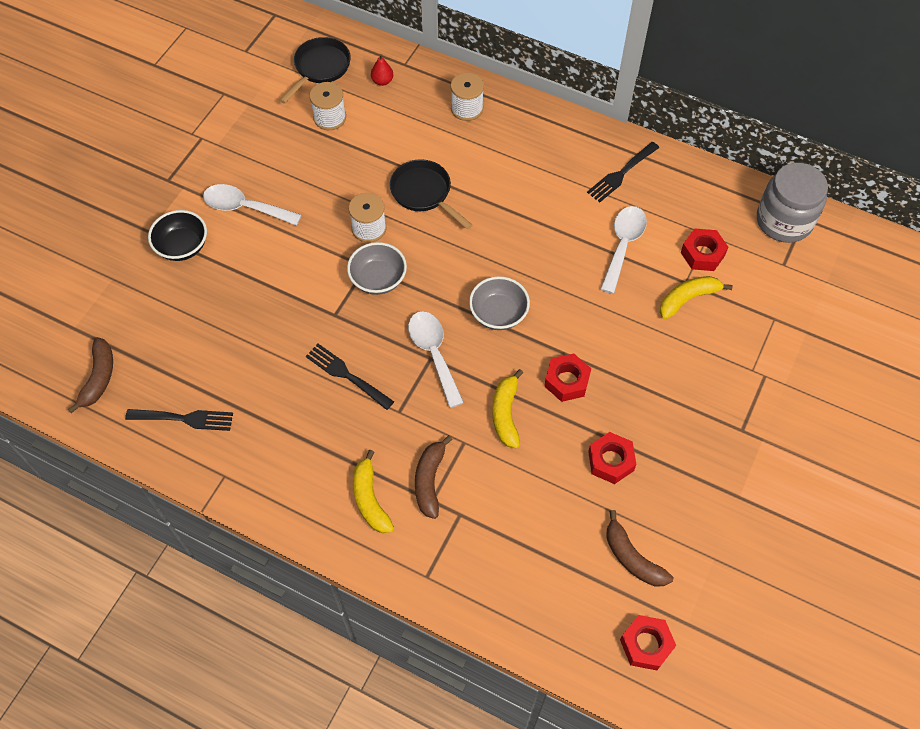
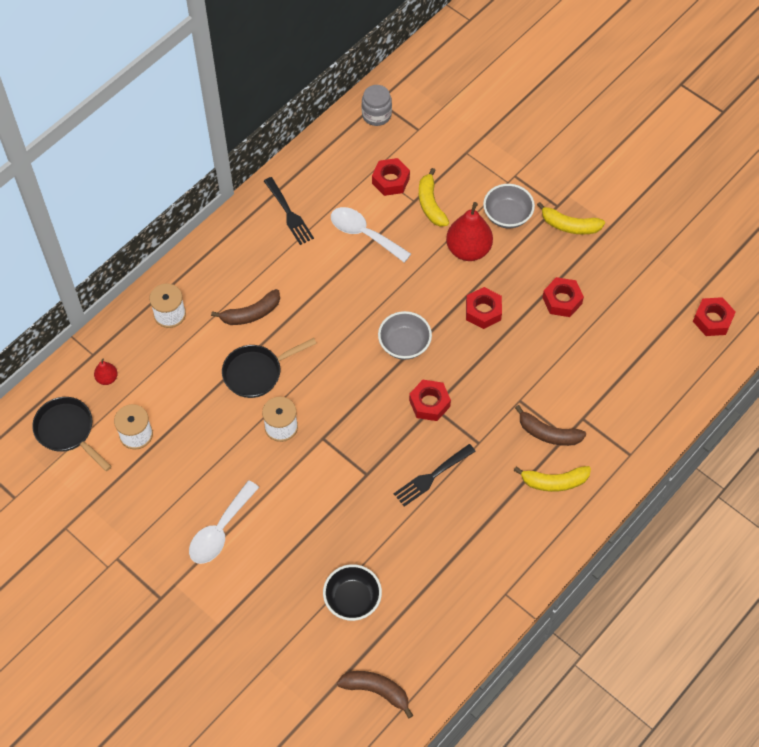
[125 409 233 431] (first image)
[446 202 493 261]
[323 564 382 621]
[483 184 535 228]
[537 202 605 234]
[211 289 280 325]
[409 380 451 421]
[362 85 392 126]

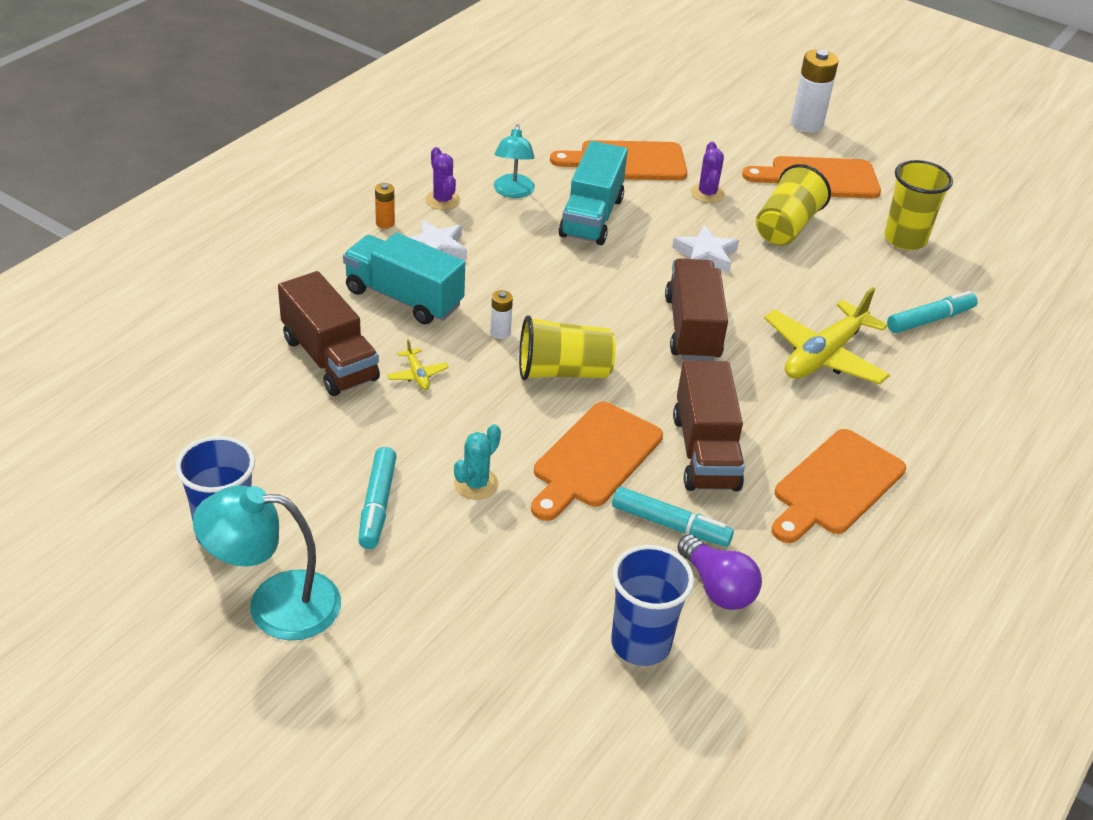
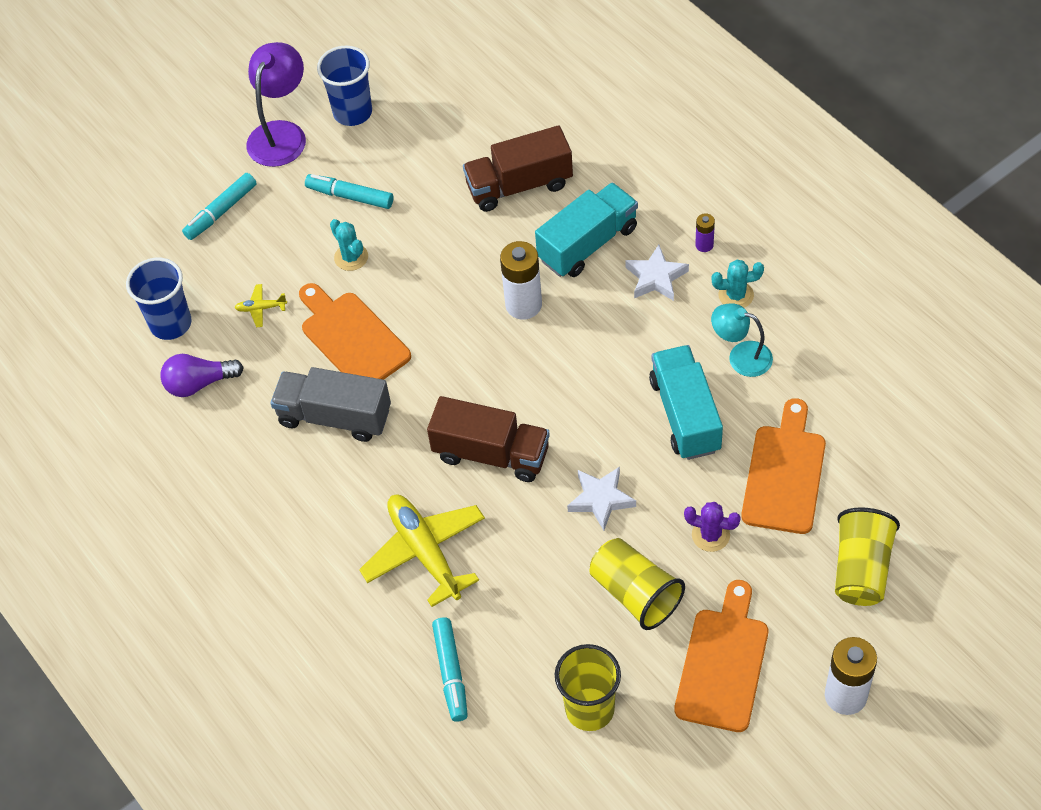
[772 429 906 543] (first image)
[234 284 287 327]
[835 507 900 606]
[182 173 257 240]
[247 42 306 167]
[695 213 715 252]
[712 260 764 308]
[270 367 391 442]
[649 345 723 460]
[500 241 542 320]

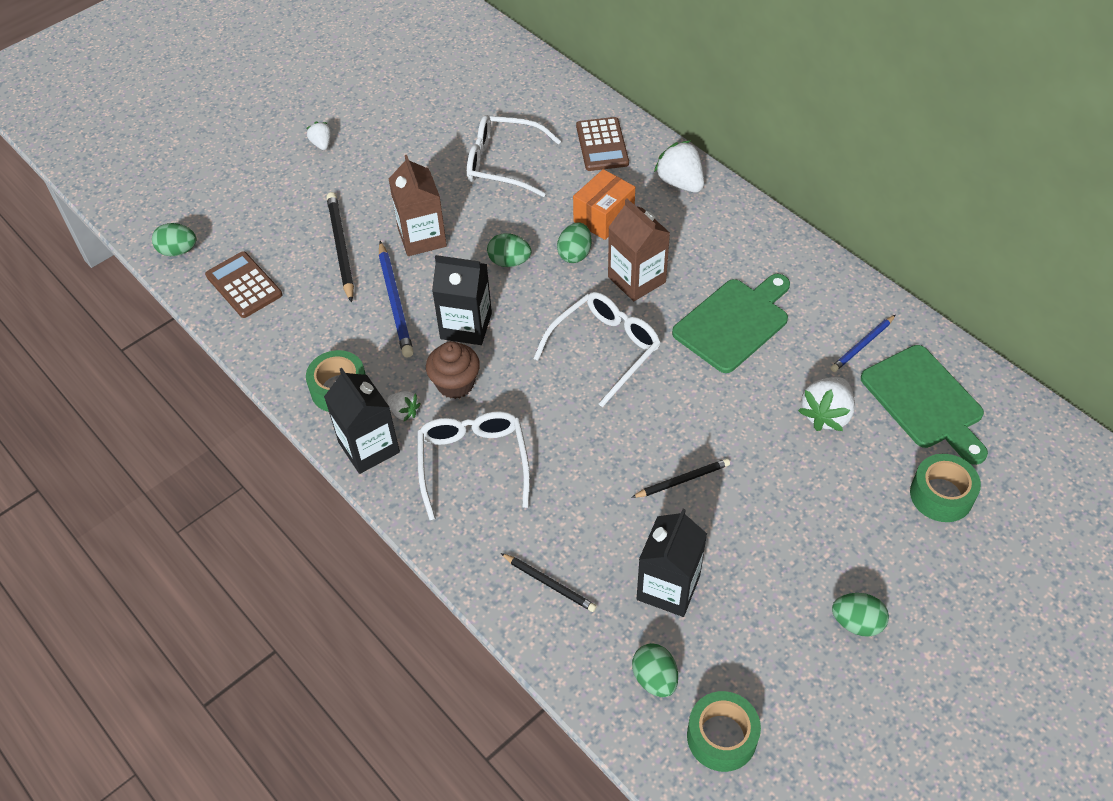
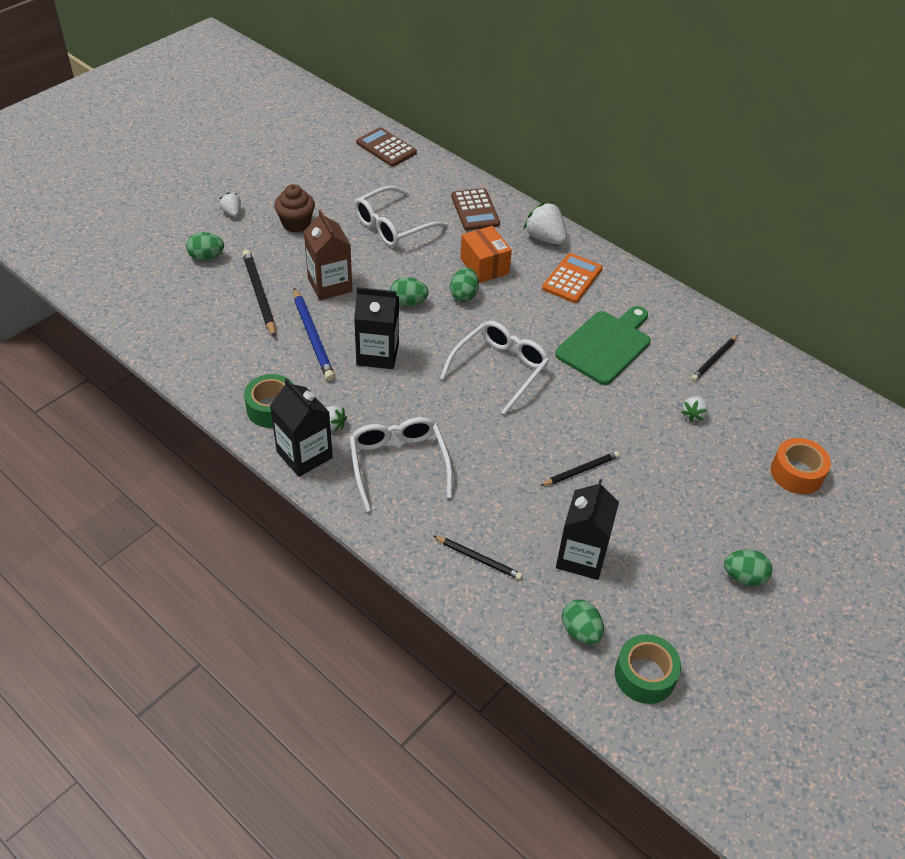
[608 199 670 301] (first image)
[861 345 988 465] (first image)
[542 253 602 303]
[186 232 224 261]
[356 127 417 167]
[274 184 315 233]
[691 335 738 381]
[771 438 831 494]
[354 186 448 247]
[460 226 512 283]
[681 396 708 422]

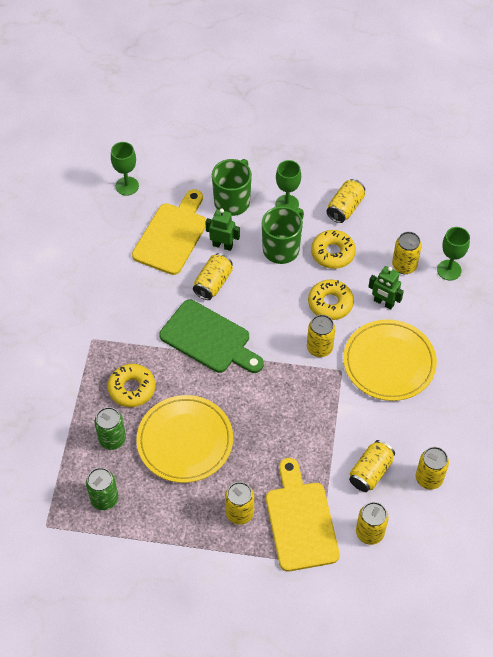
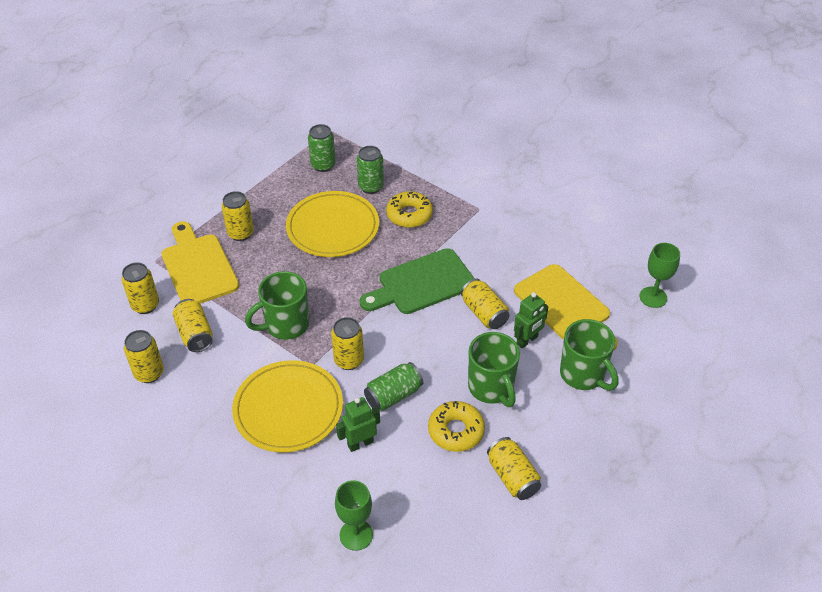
[275 160 301 210] (first image)
[392 232 422 274] (first image)
[245 271 309 340]
[364 362 423 411]
[162 221 239 304]

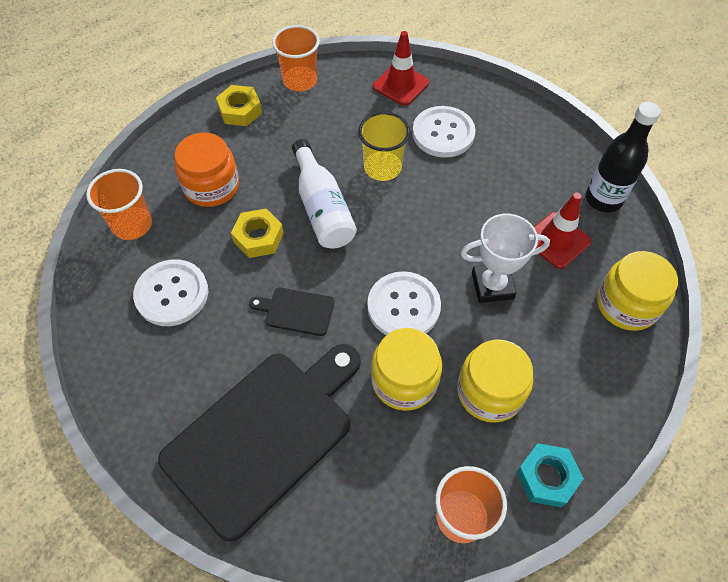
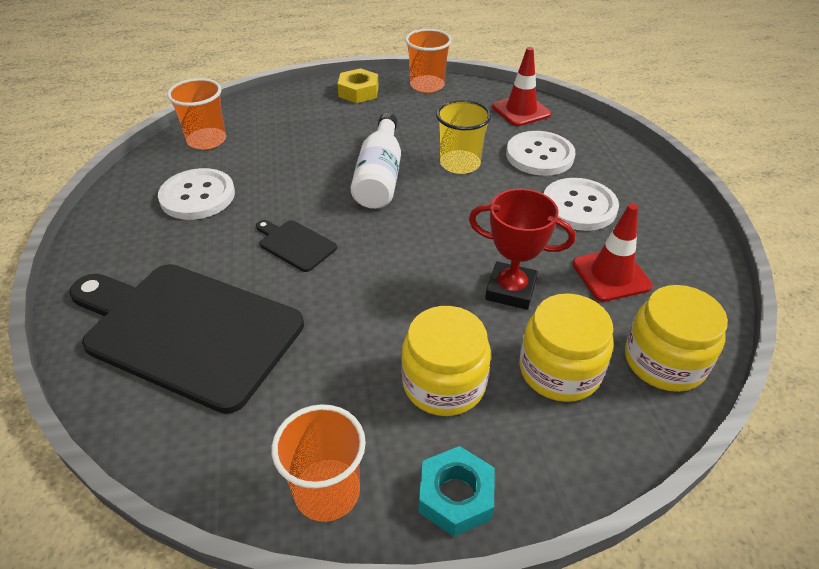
[175 133 239 207] (first image)
[231 209 284 258] (first image)
[586 102 661 213] (first image)
[544 178 619 231]
[520 293 614 402]
[469 189 575 310]
[69 264 304 414]

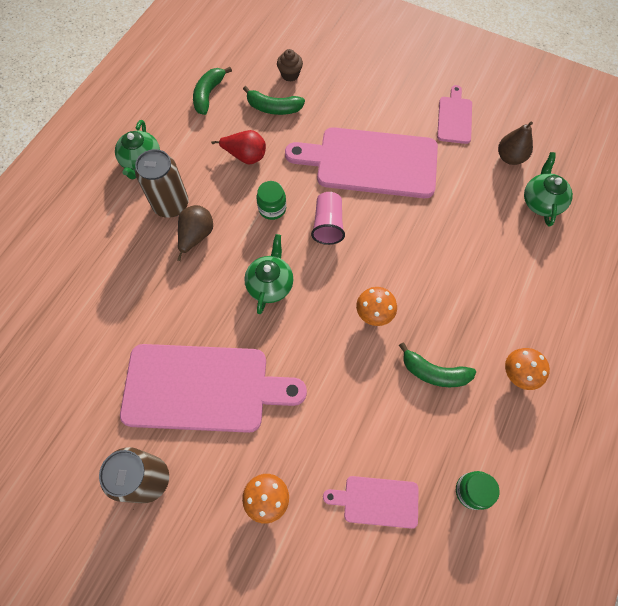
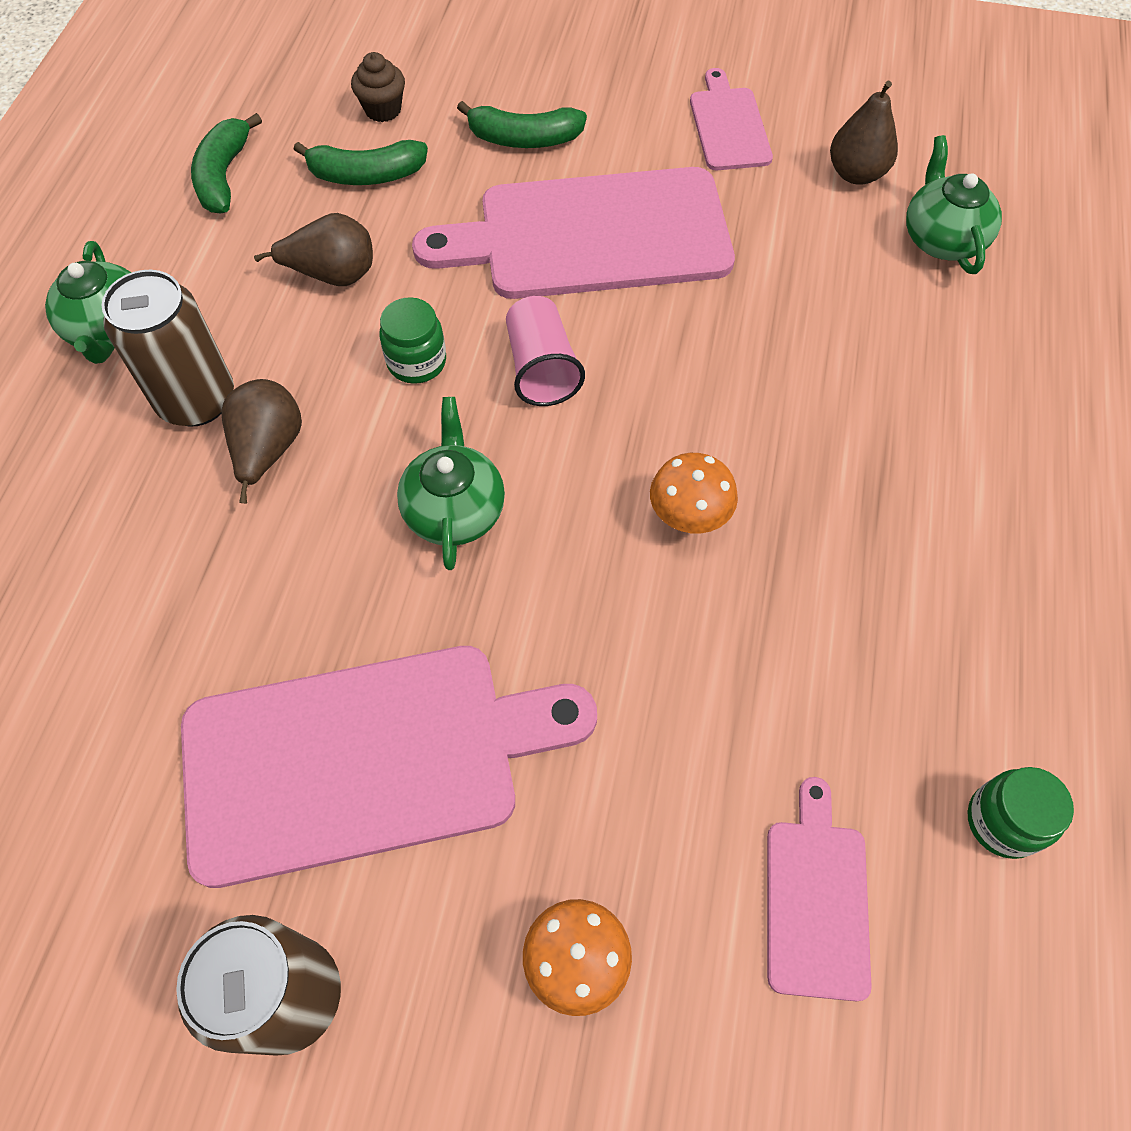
[505 348 550 390] (first image)
[457 101 587 148]
[254 213 373 286]
[767 777 872 1001]

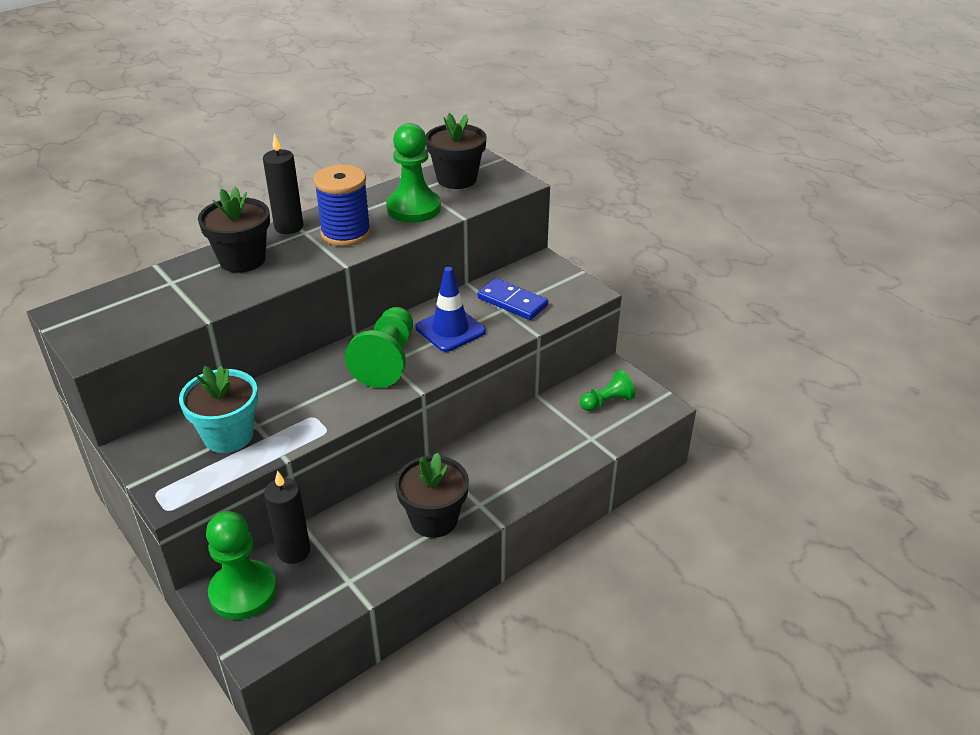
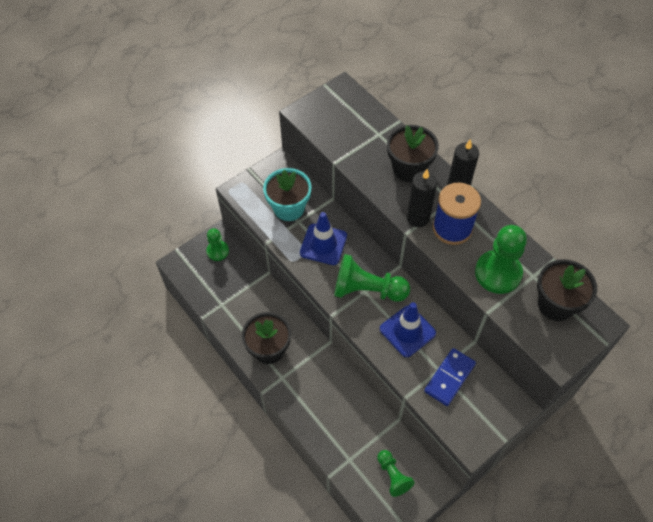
[300 212 347 265]
[407 169 437 227]
[206 228 229 261]

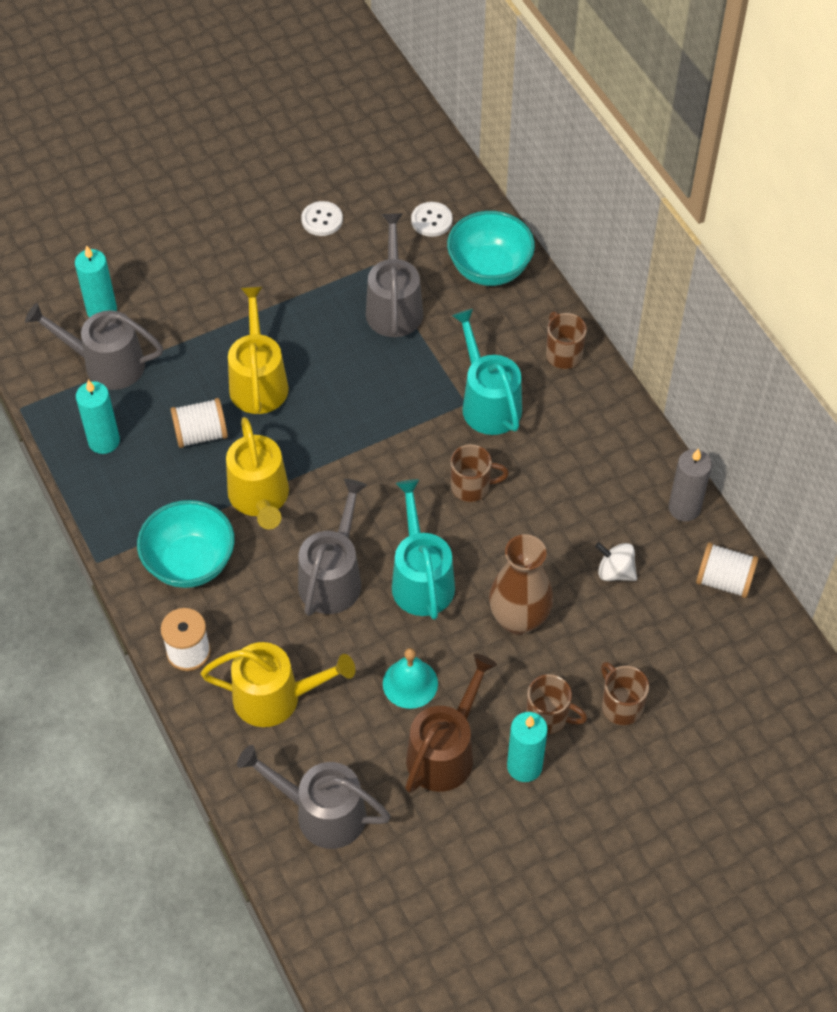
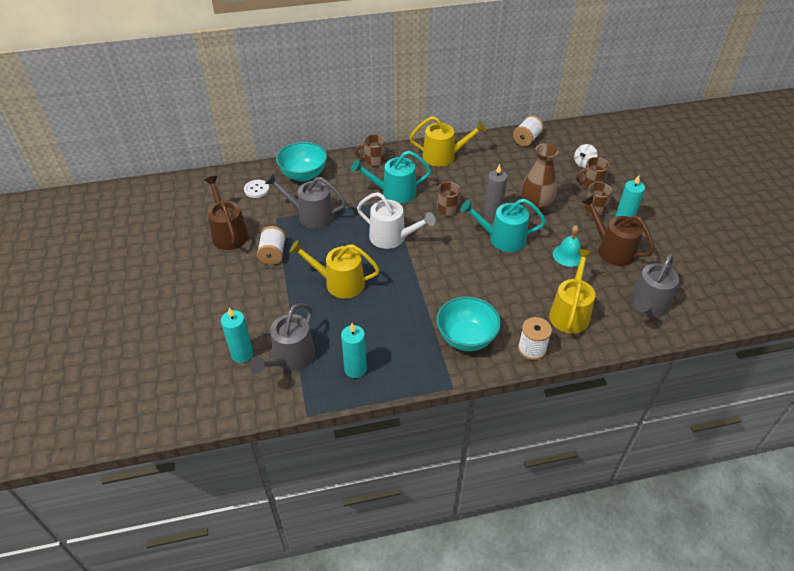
[298 479 367 616] (first image)
[357 192 436 249]
[257 226 286 265]
[410 116 486 167]
[574 144 598 168]
[484 164 507 218]
[204 176 249 250]

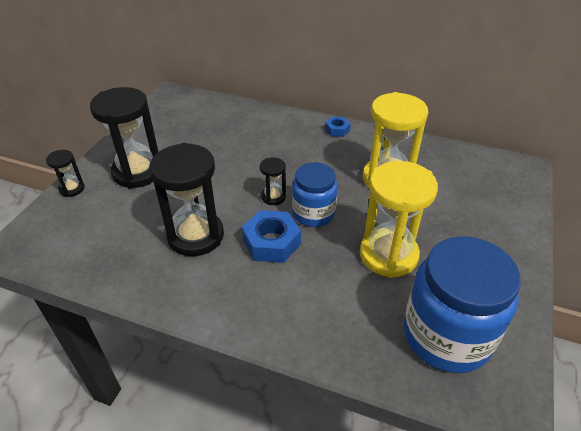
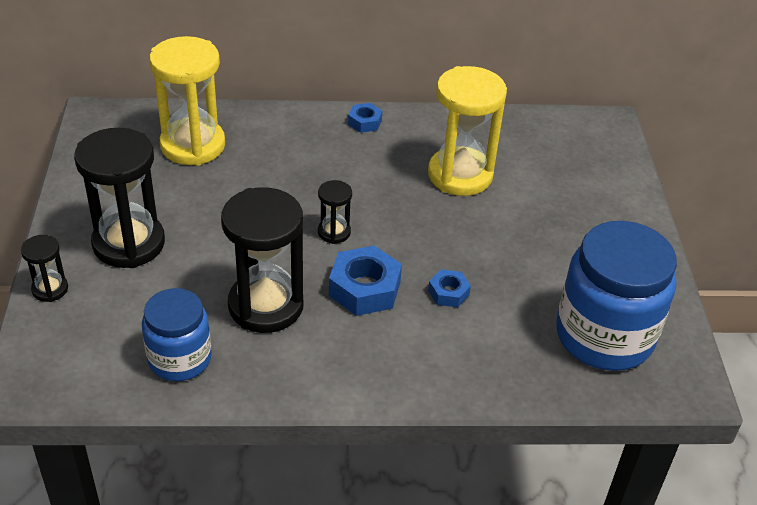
[428 269 471 307]
[142 288 212 381]
[149 36 225 166]

